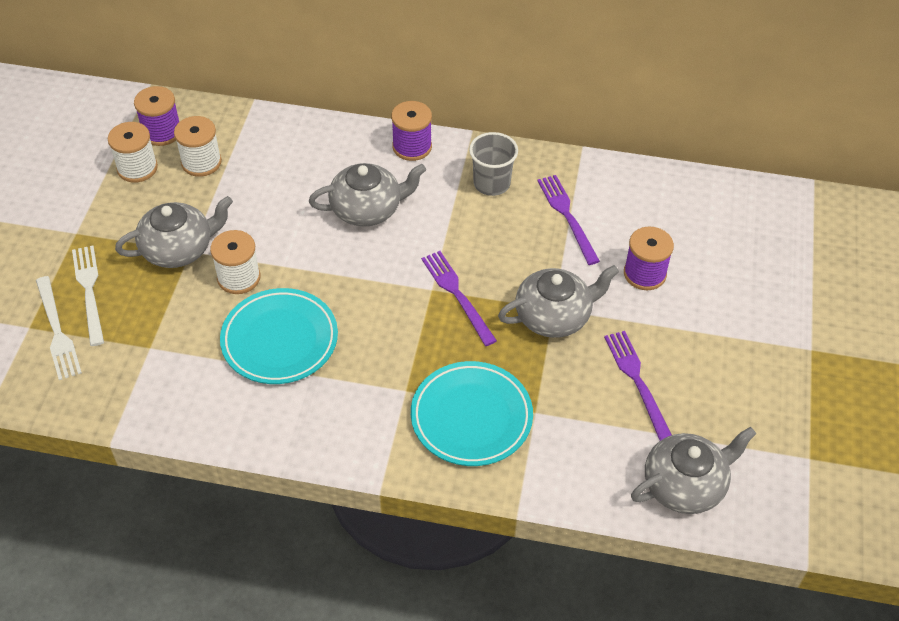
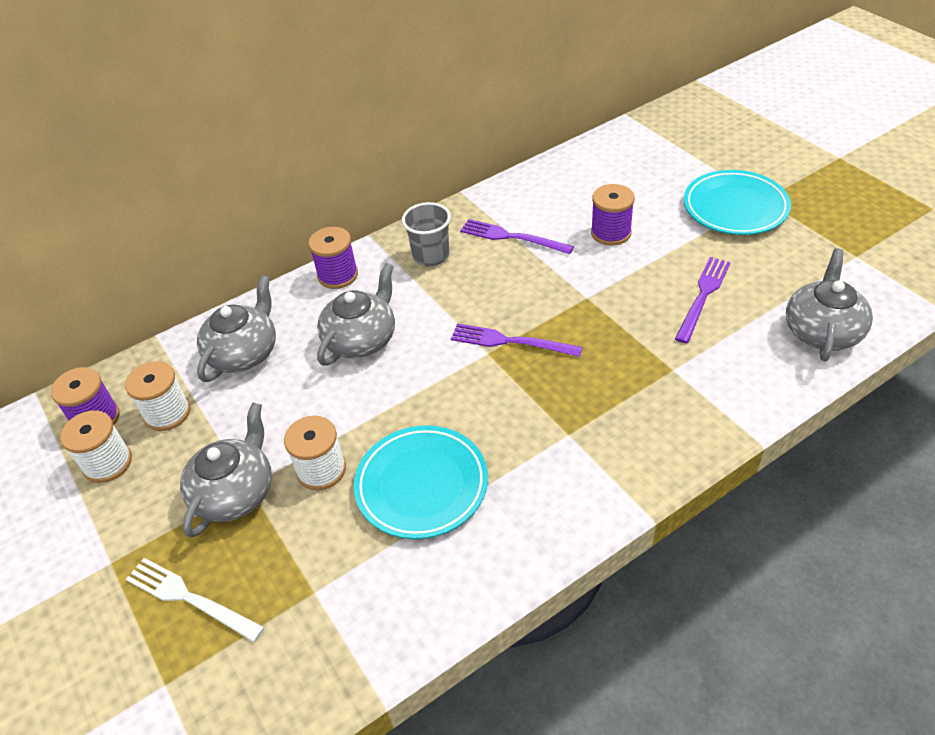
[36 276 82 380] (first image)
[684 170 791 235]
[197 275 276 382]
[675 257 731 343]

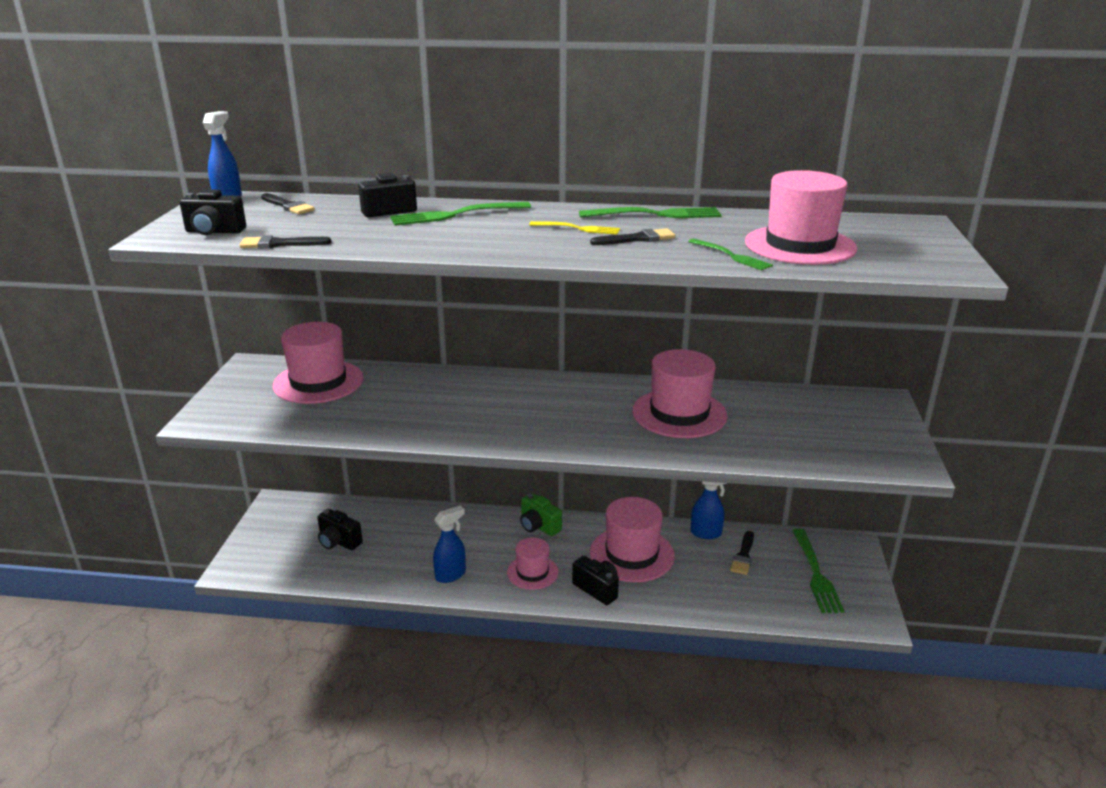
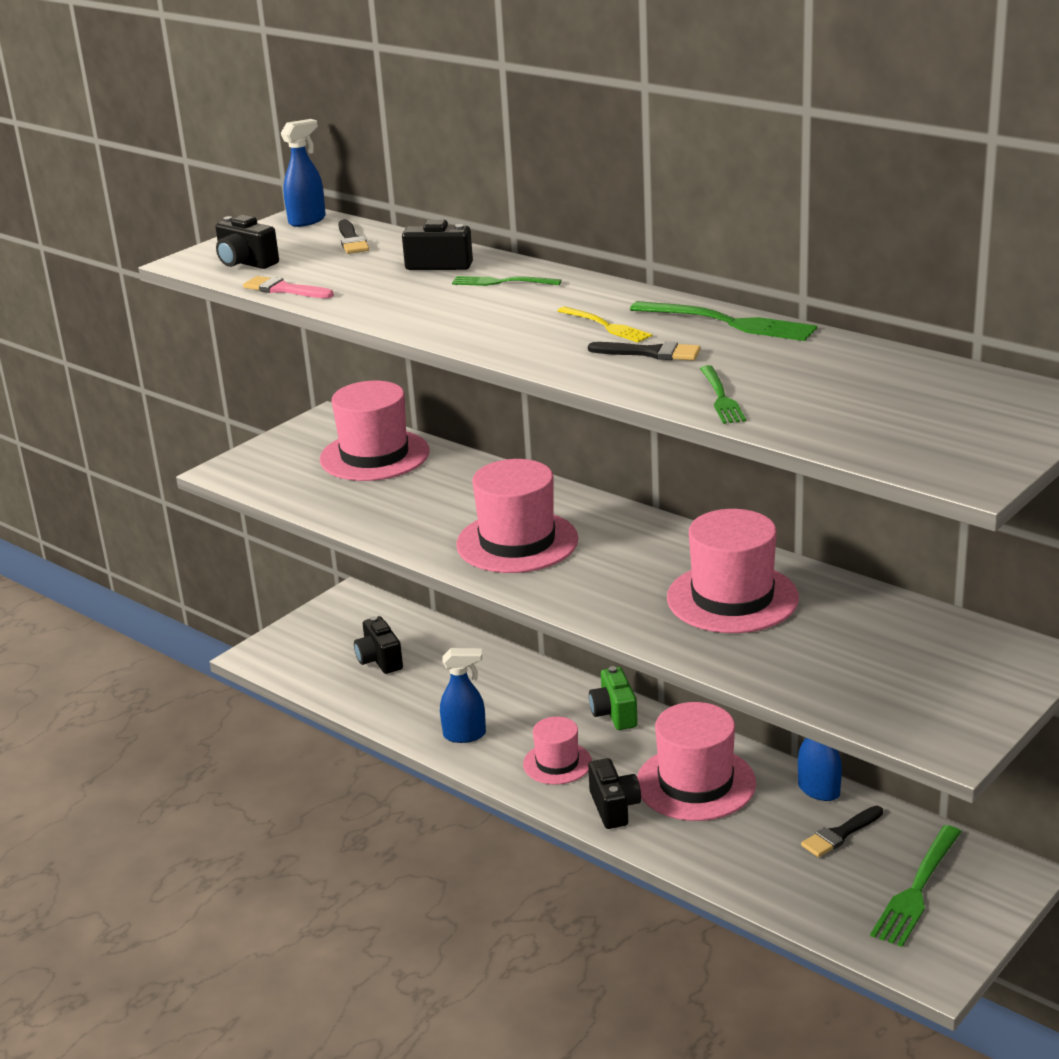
[456 459 578 573]
[243 276 334 298]
[452 276 561 286]

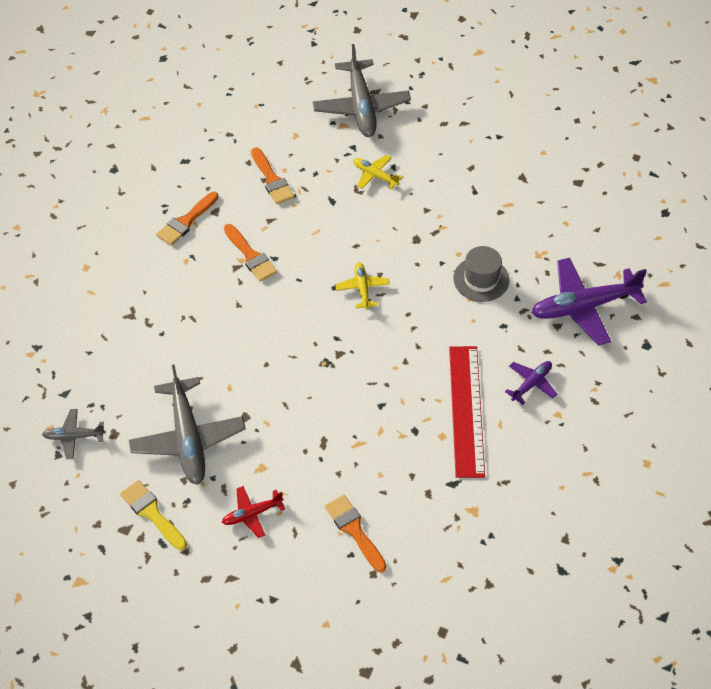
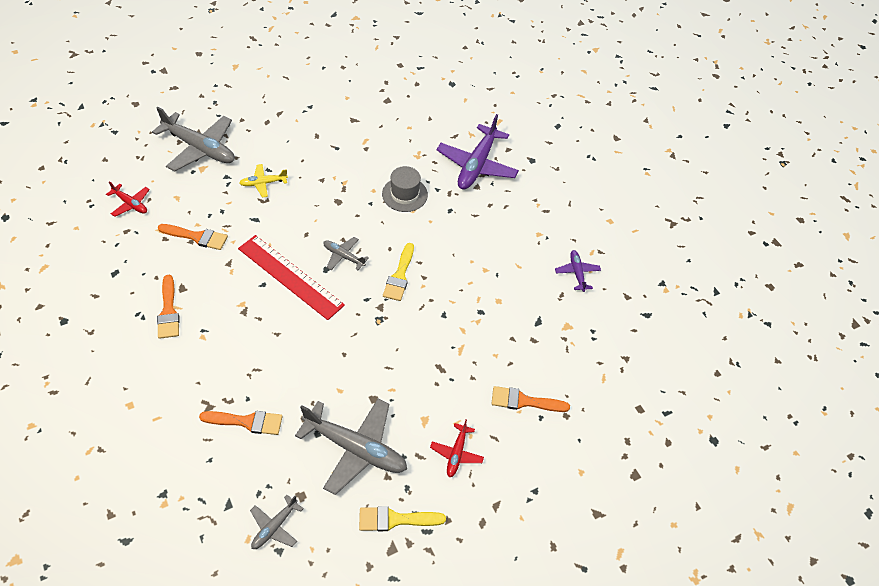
[106 181 150 217]
[383 243 414 301]
[199 411 283 435]
[238 235 345 320]
[555 250 601 292]
[323 237 369 270]

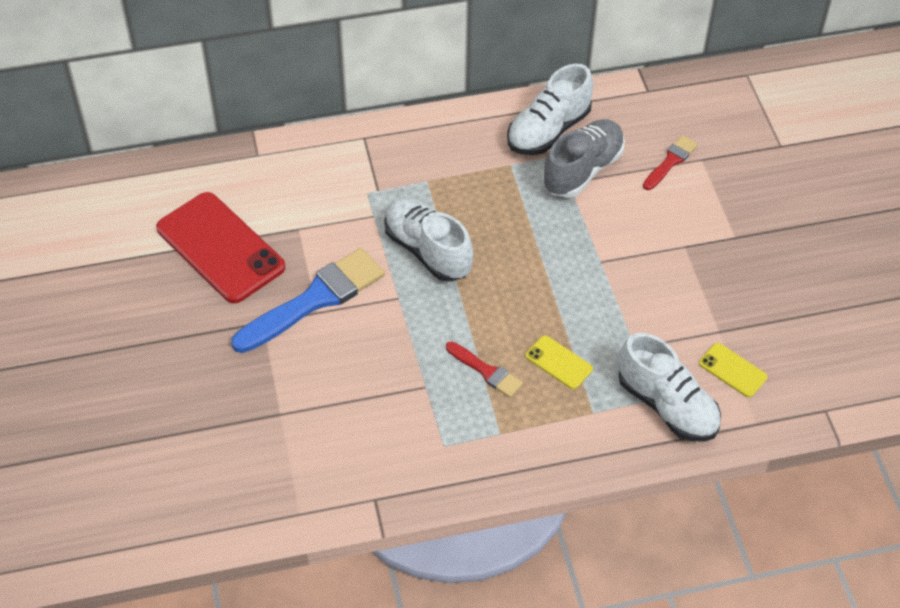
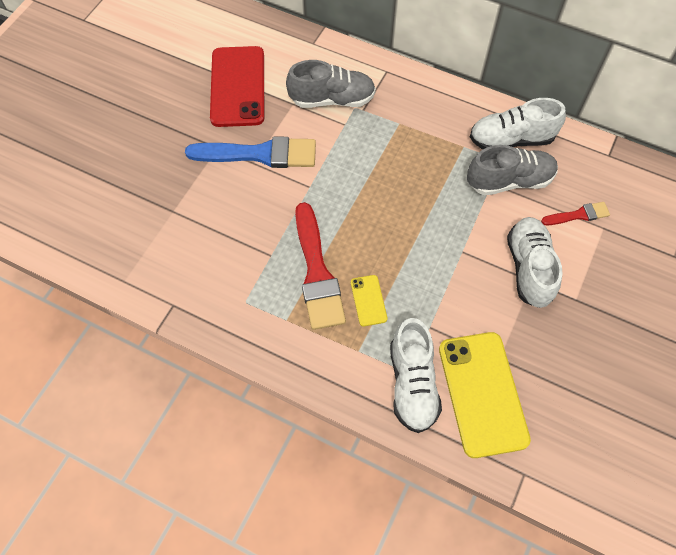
[286 60 376 108]
[507 217 562 308]
[295 202 346 330]
[439 332 531 458]

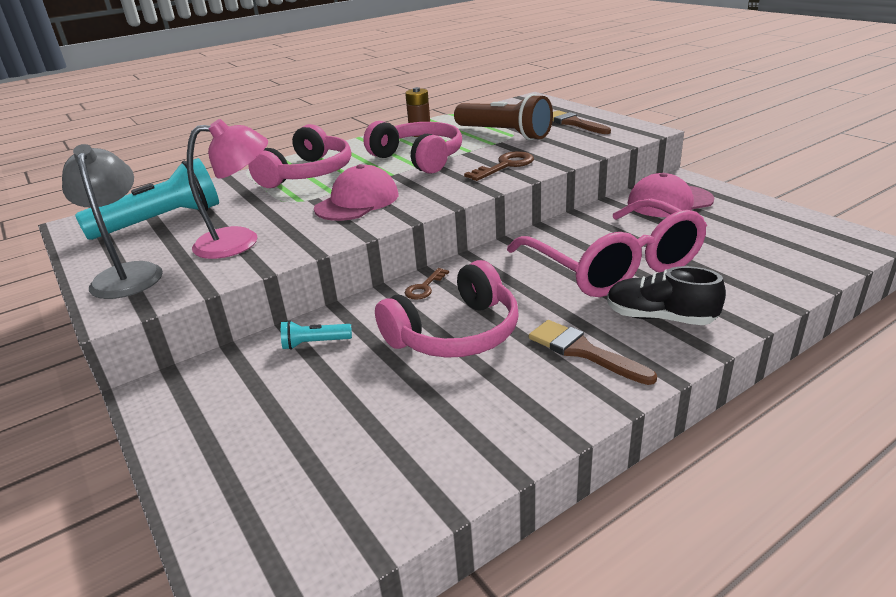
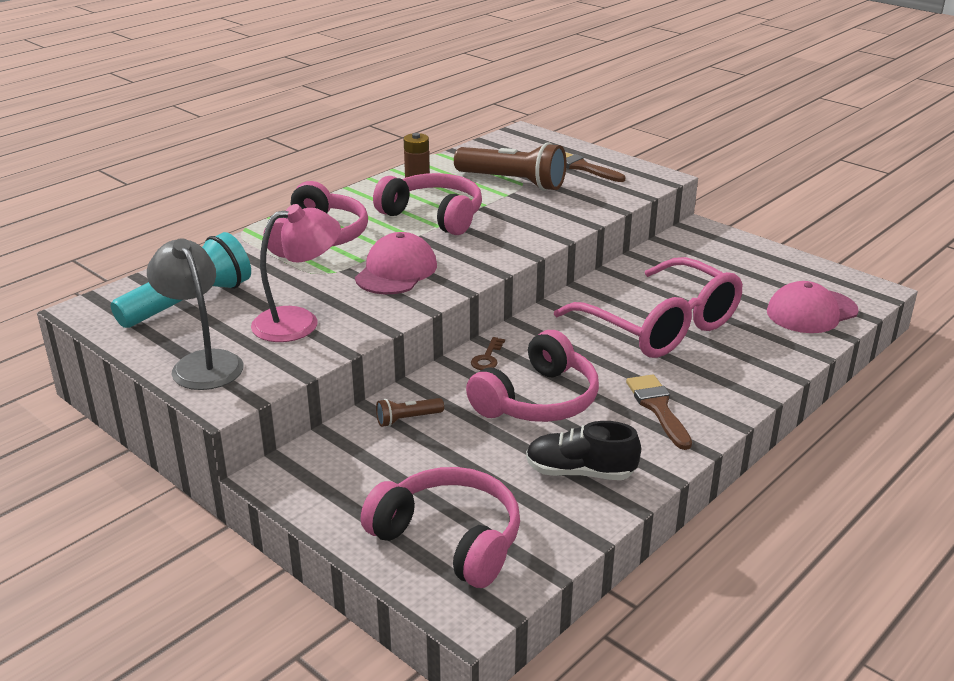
[464 151 534 181] (first image)
[361 467 520 588]
[526 421 641 480]
[767 281 859 333]
[376 398 444 427]
[626 374 692 450]

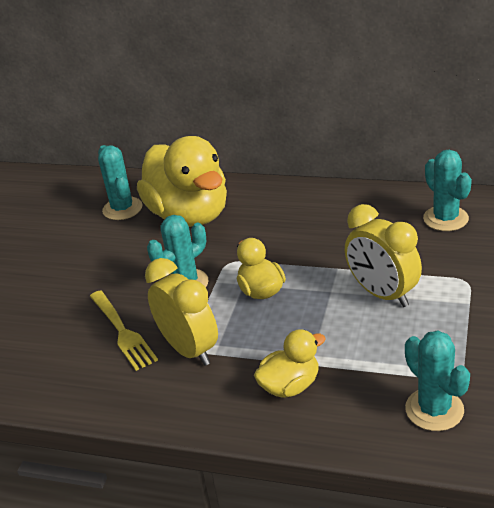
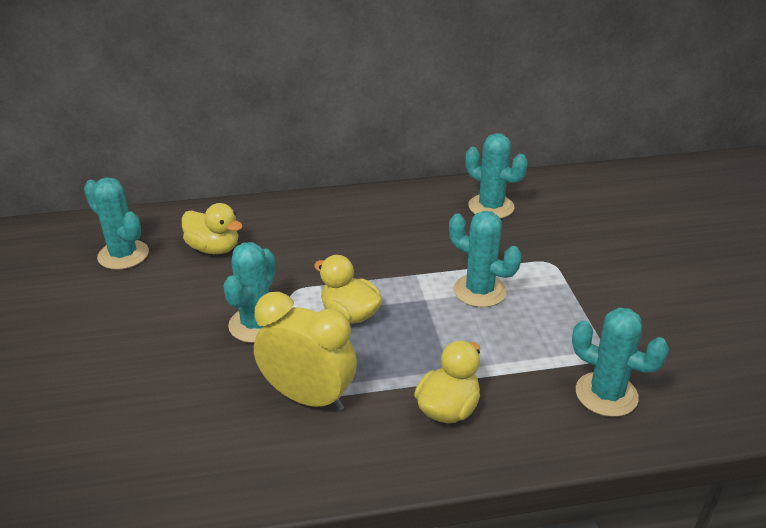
[90 290 158 371] (first image)
[449 211 522 307]
[182 203 243 254]

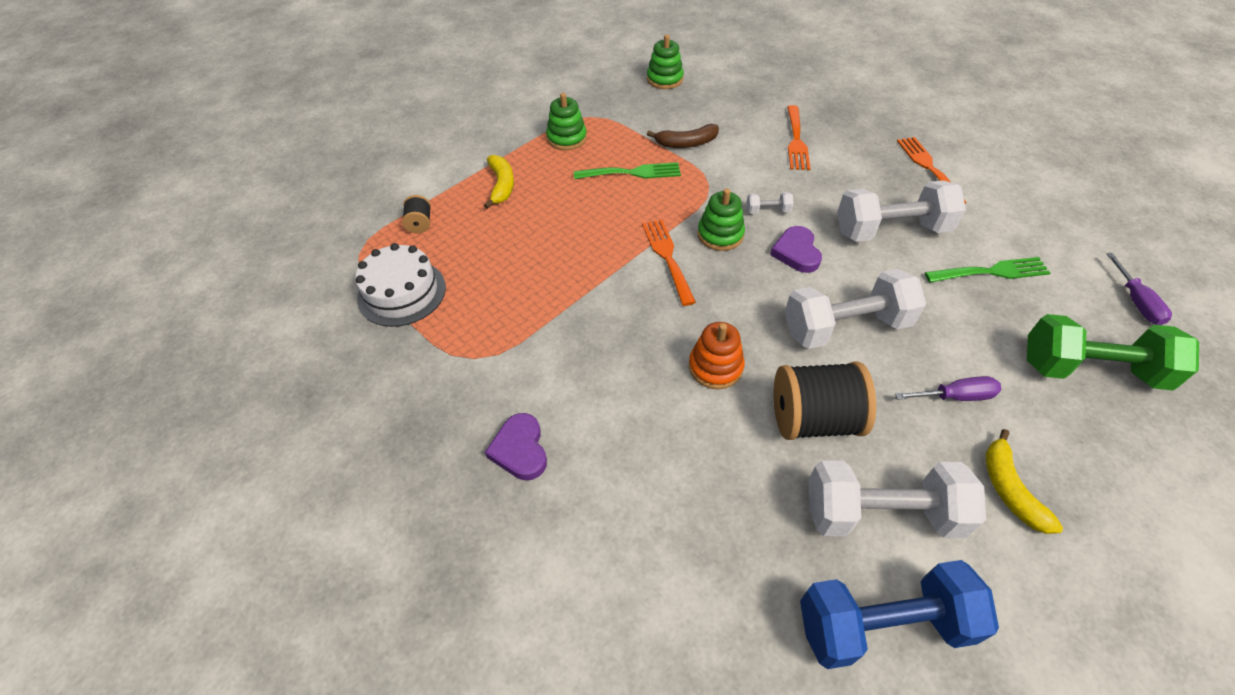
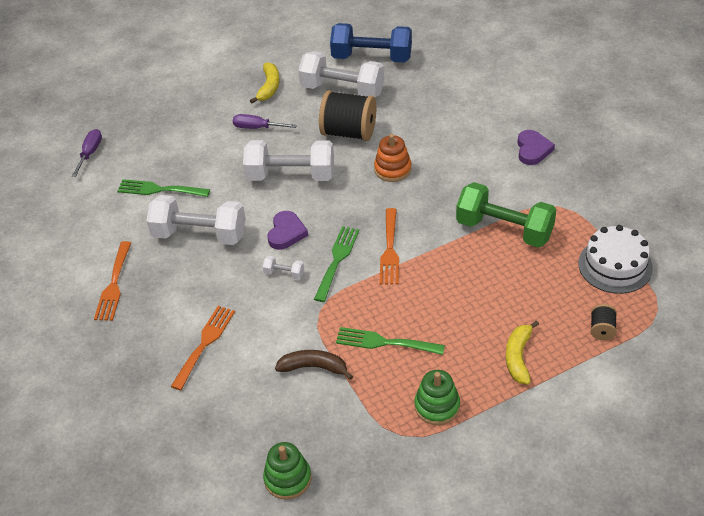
[456 182 556 248]
[314 226 360 302]

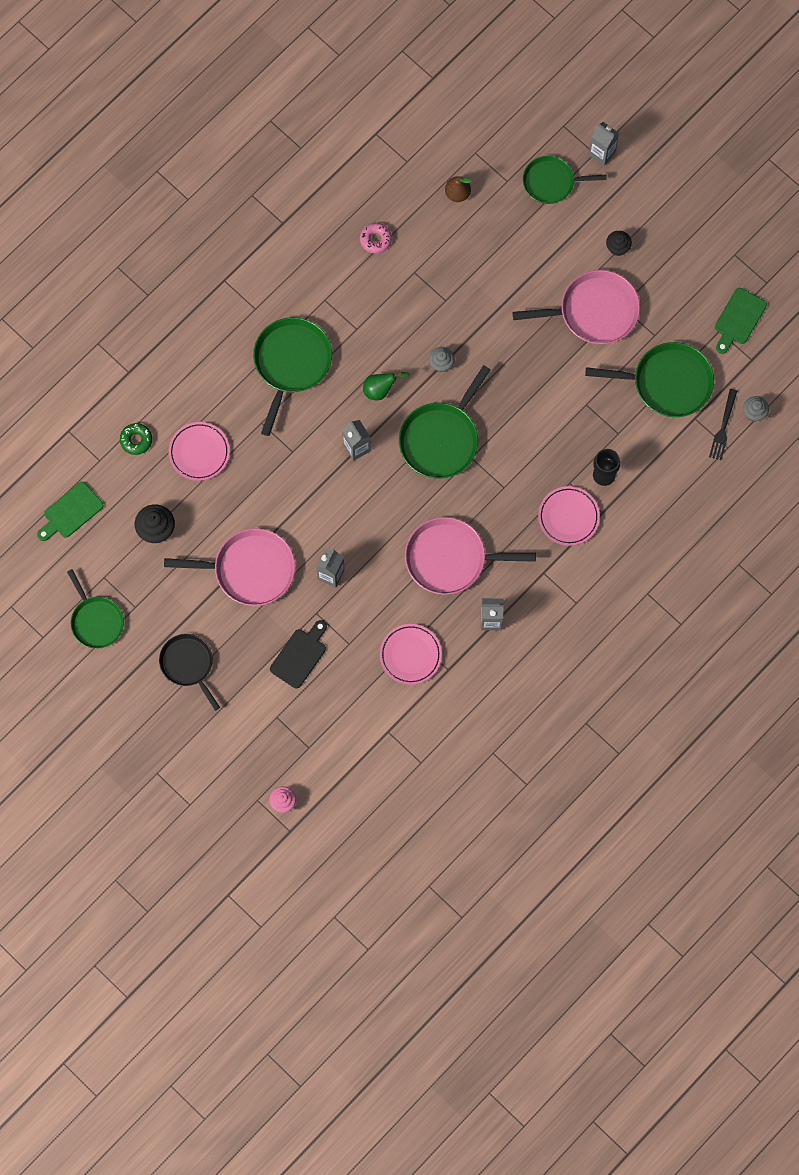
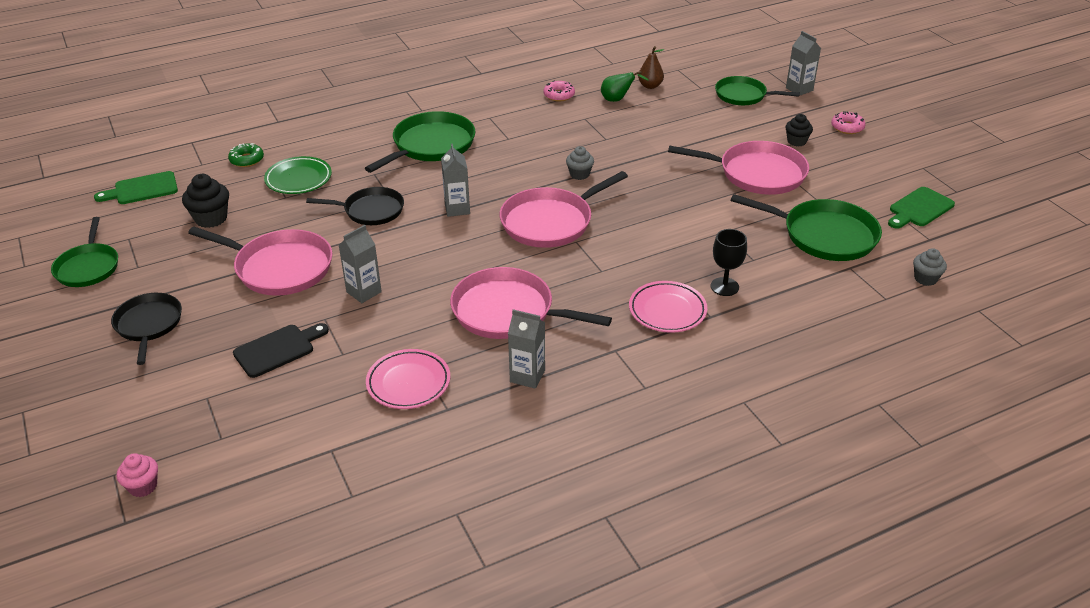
[709 389 737 460] (first image)
[306 187 404 225]
[831 111 866 134]
[601 71 649 102]
[264 156 332 194]
[500 171 628 248]

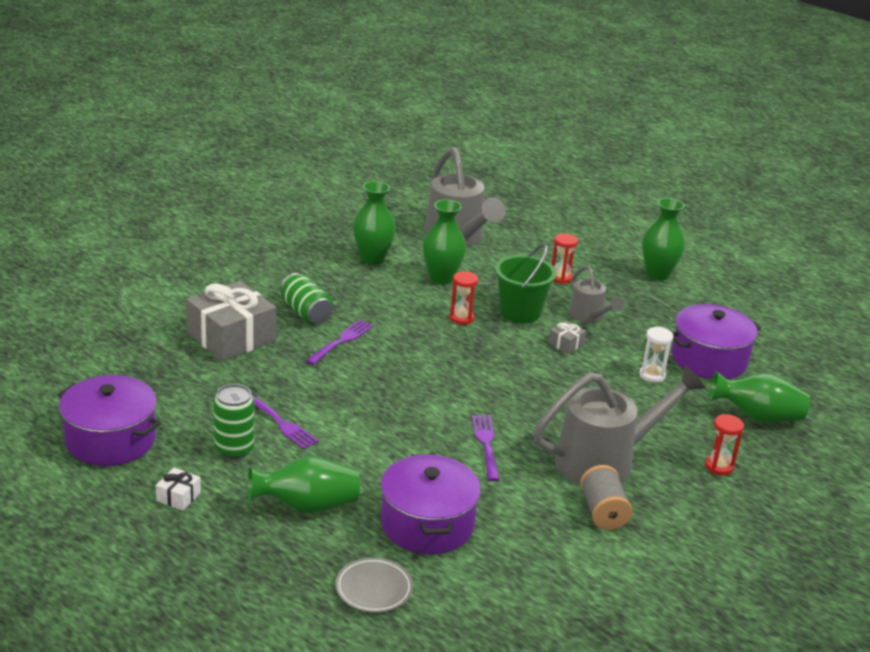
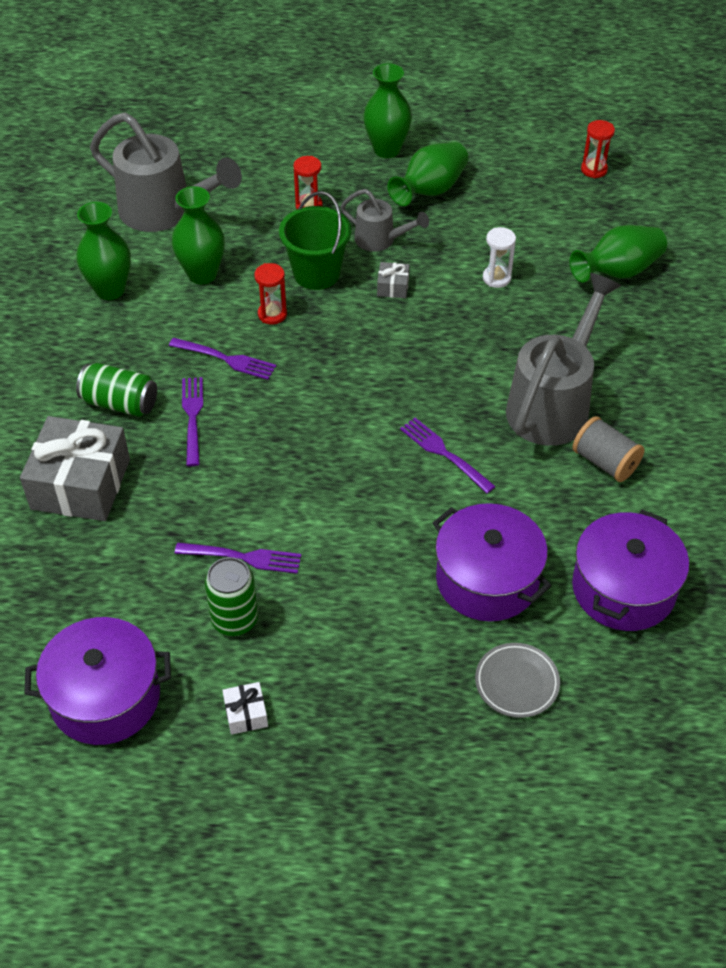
[169 338 276 380]
[387 142 468 206]
[572 510 689 631]
[581 120 615 178]

